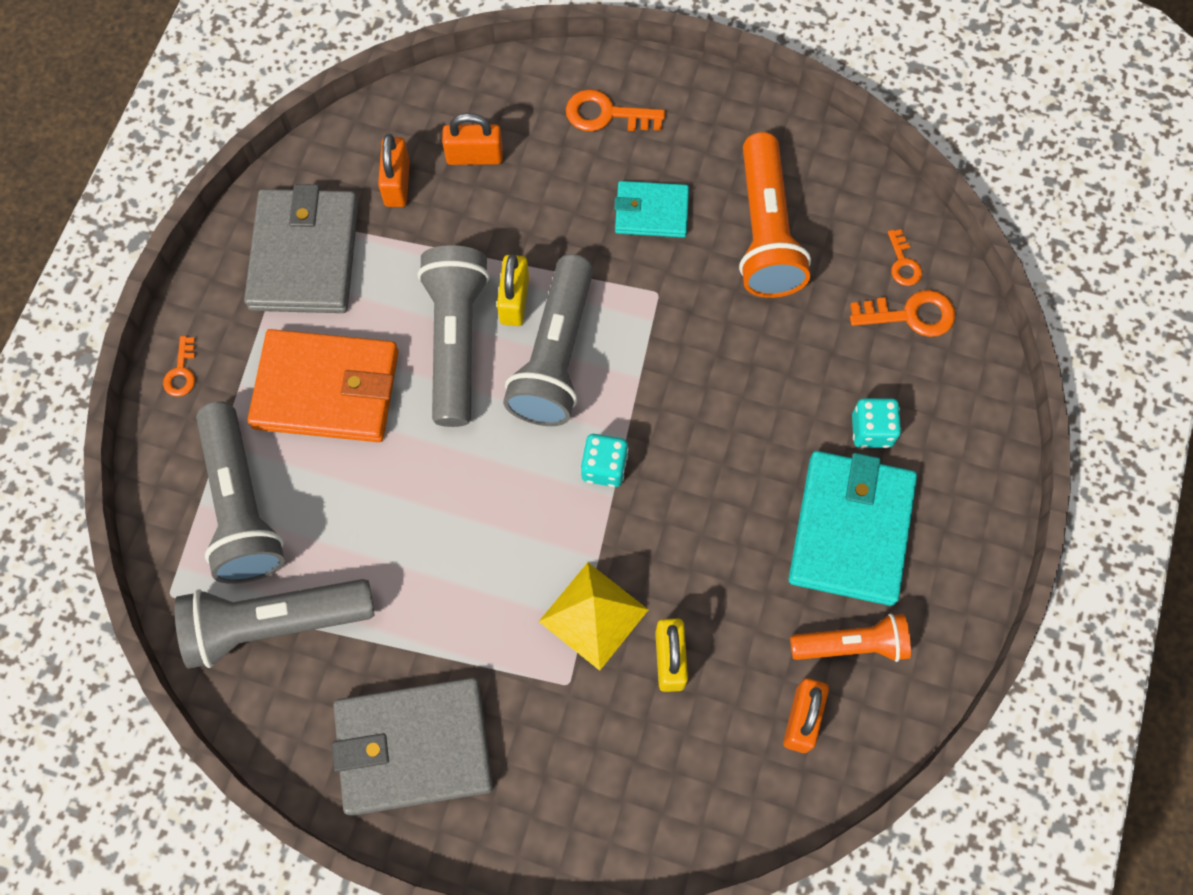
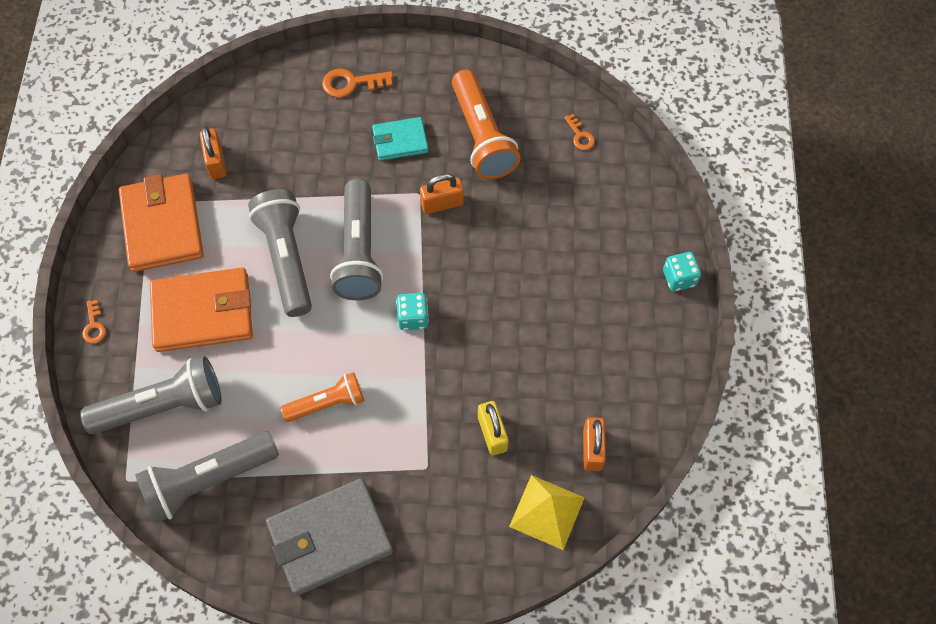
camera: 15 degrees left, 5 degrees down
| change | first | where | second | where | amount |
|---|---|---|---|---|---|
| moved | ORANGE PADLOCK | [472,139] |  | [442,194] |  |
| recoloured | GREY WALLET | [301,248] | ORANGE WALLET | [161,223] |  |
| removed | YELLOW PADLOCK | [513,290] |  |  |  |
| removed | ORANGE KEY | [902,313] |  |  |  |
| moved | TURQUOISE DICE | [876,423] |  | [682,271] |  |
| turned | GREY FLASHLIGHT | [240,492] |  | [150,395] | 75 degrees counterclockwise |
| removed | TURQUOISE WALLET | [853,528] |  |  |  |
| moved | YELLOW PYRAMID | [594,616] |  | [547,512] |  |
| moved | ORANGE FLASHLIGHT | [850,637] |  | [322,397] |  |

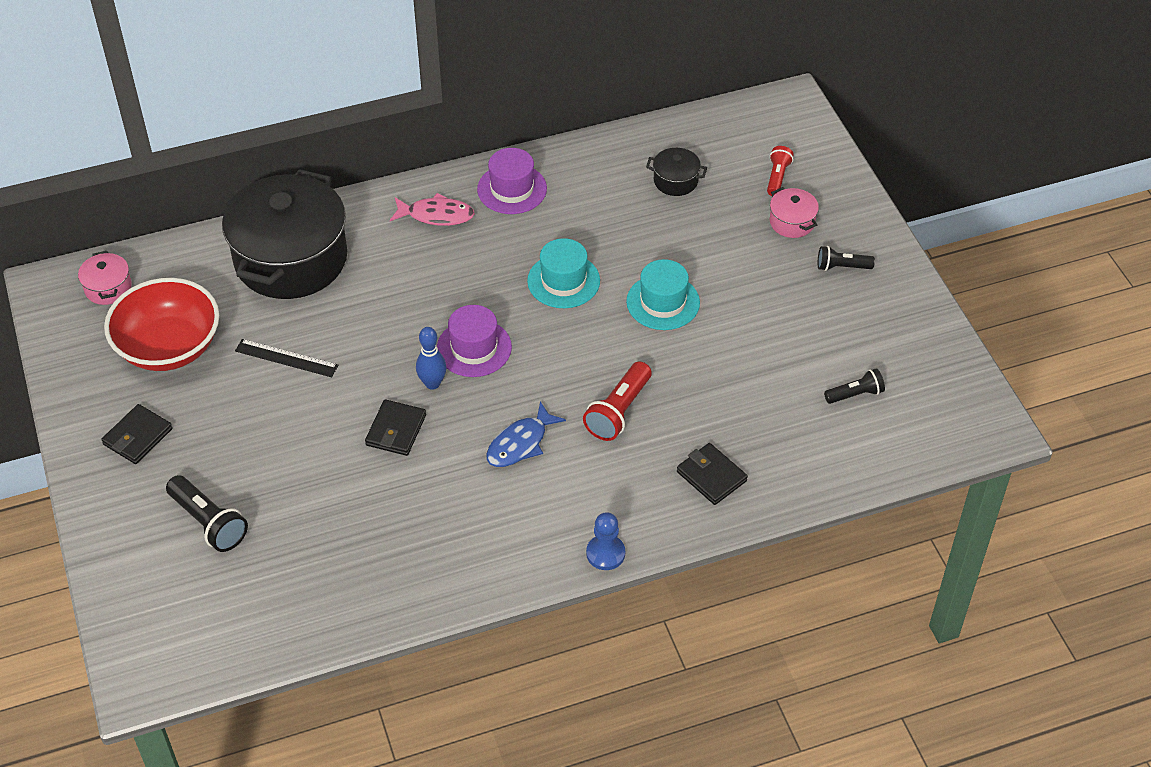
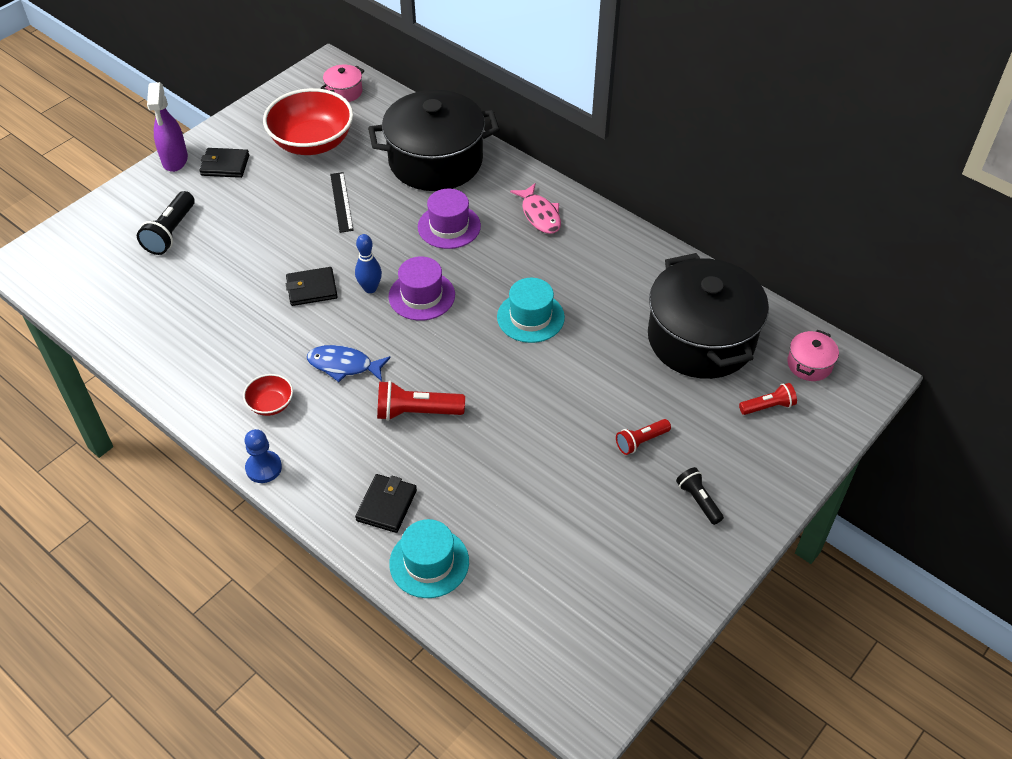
camera: 60 degrees right, 0 degrees up
| change | first | where | second | where | amount |
|---|---|---|---|---|---|
| moved | PURPLE HAT | [512,181] |  | [449,218] |  |
| resized | BLACK POT | [676,172] |  | [708,316] | x2.44 |
| moved | PINK POT | [794,212] |  | [813,355] |  |
| moved | TURQUOISE HAT | [663,294] |  | [429,558] |  |
| removed | BLACK FLASHLIGHT | [854,386] |  |  |  |
| added |  |  | PURPLE SPRAY BOTTLE | [167,127] |  |
| added |  |  | RED BOWL | [268,395] |  |
| added |  |  | RED FLASHLIGHT | [643,437] |  |

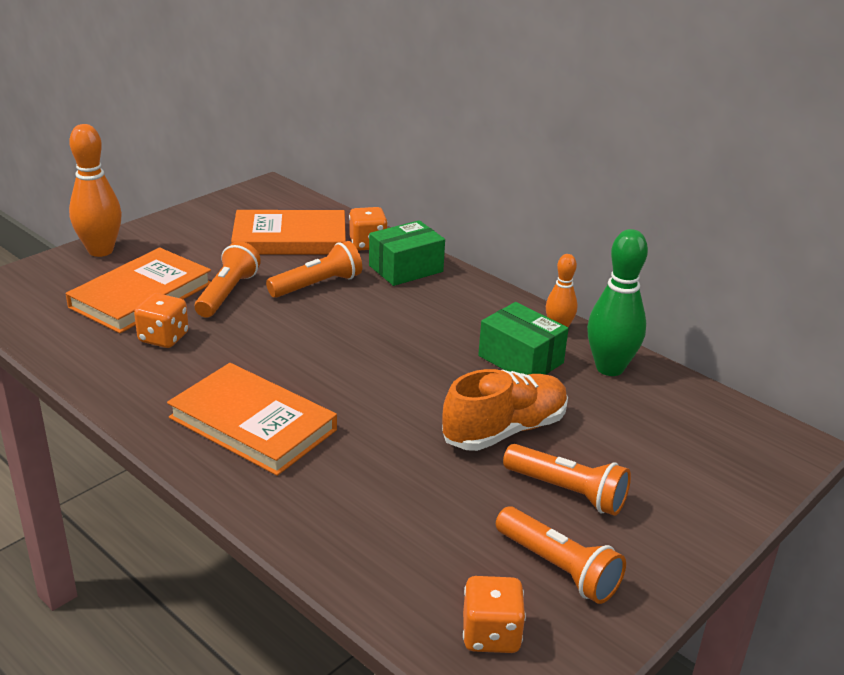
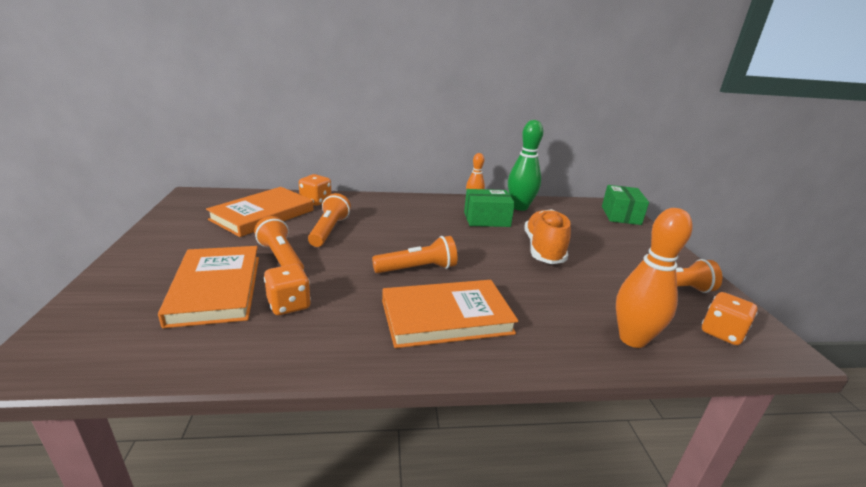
camera: 50 degrees left, 5 degrees down
| change | first | where | second | where | amount |
|---|---|---|---|---|---|
| moved | ORANGE BOWLING PIN | [95,190] |  | [654,278] |  |
| moved | GREEN BOX | [407,253] |  | [625,205] |  |
| moved | ORANGE FLASHLIGHT | [567,480] |  | [414,254] |  |

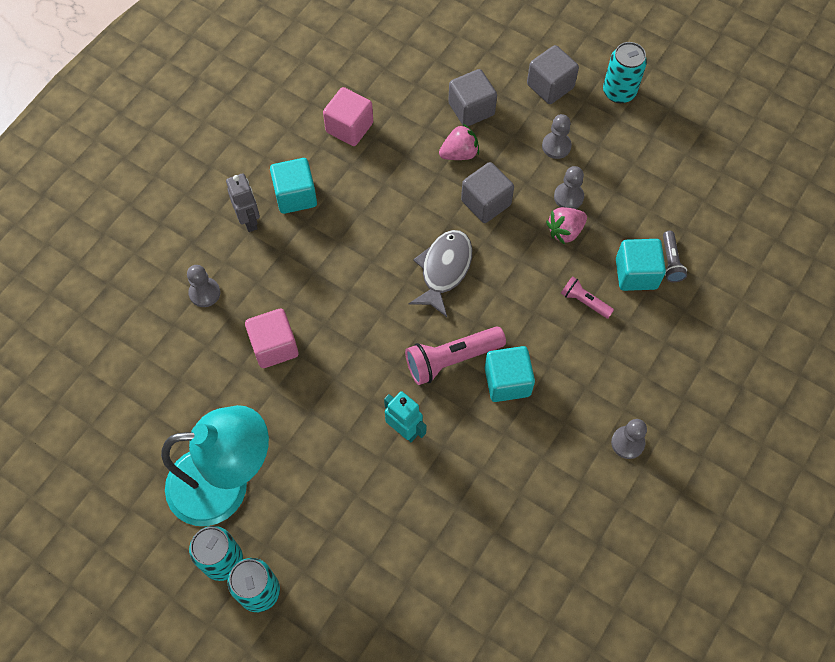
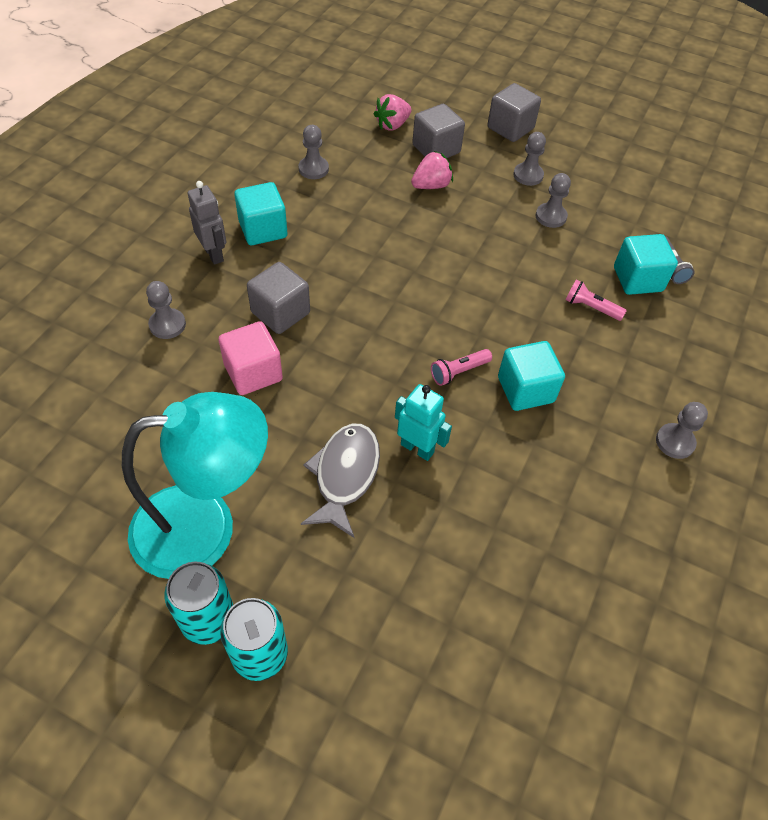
camera: 10 degrees left, 10 degrees down
| change | first | where | second | where | amount |
|---|---|---|---|---|---|
| removed | TURQUOISE CAN | [625,72] |  |  |  |
| replaced | PINK CUBE | [348,116] | GREY PAWN | [313,152] |  |
| moved | GREY CUBE | [487,192] |  | [278,298] |  |
| moved | PINK STRAWBERRY | [566,226] |  | [393,112] |  |
| moved | GREY FISH | [440,273] |  | [340,481] |  |
| resized | PINK FLASHLIGHT | [455,355] |  | [461,367] | x0.56 |

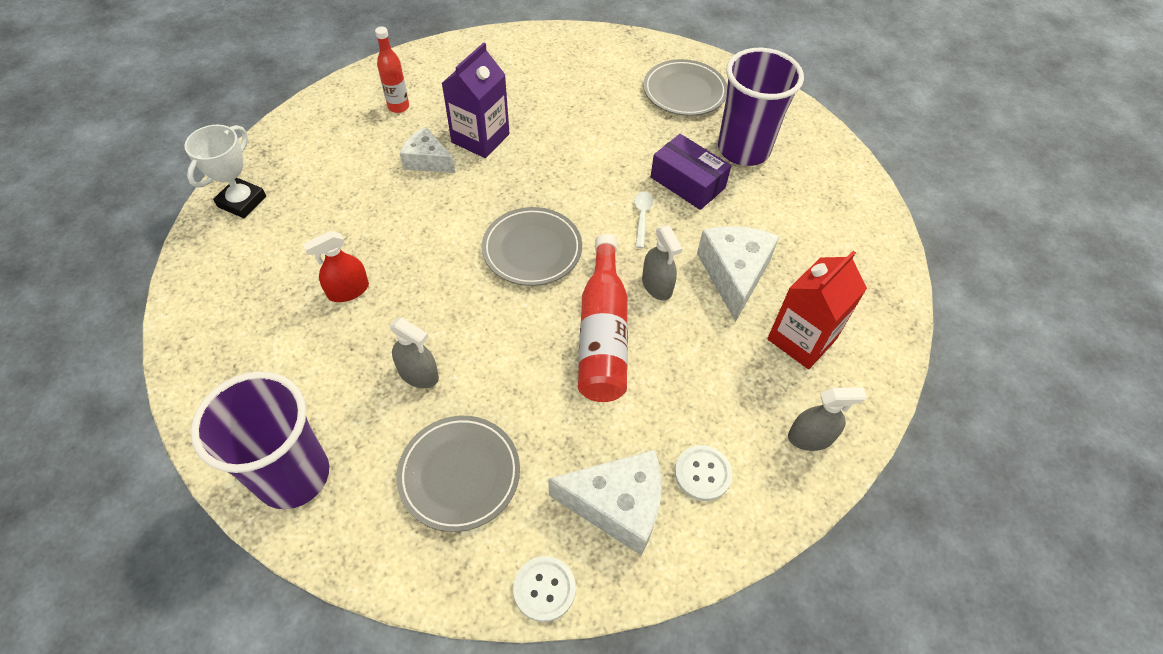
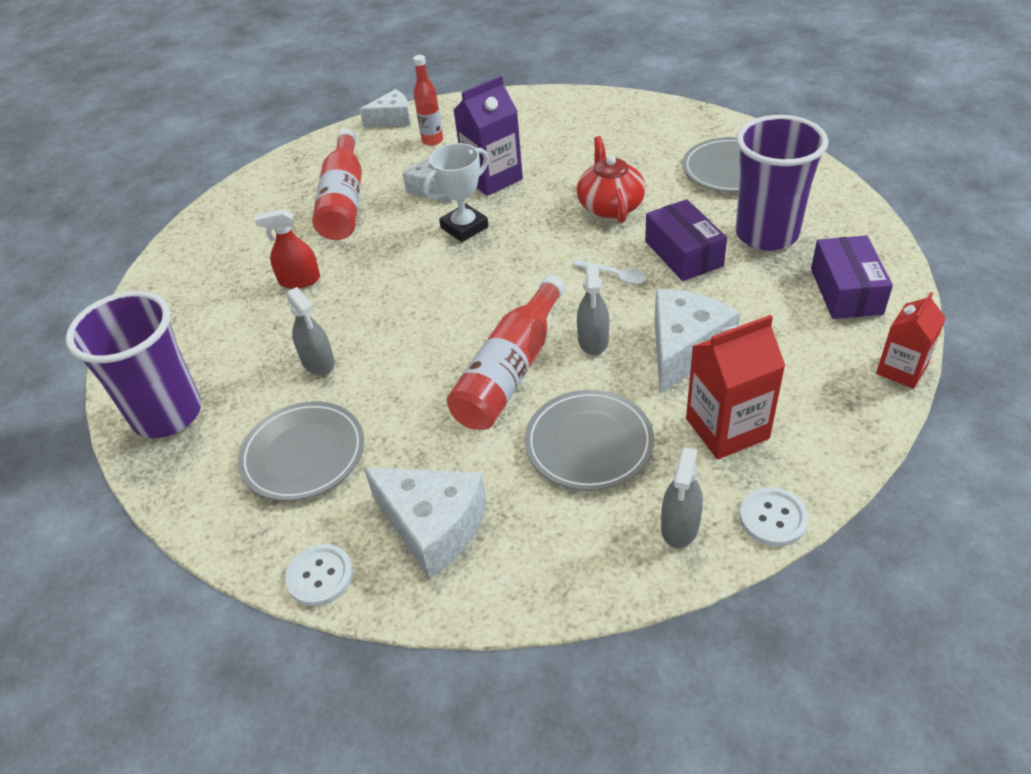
camera: 30 degrees right, 10 degrees down
| change | first | where | second | where | amount |
|---|---|---|---|---|---|
| moved | WHITE TROPHY | [225,171] |  | [456,192] |  |
| turned | WHITE SPOON | [643,219] |  | [609,272] | 90 degrees clockwise |
| moved | GREY PLATE | [532,246] |  | [589,440] |  |
| turned | GREY SPRAY BOTTLE | [827,419] |  | [682,497] | 90 degrees clockwise |
| moved | WHITE BUTTON | [703,473] |  | [774,517] |  |
| added |  |  | WHITE CHEESE | [385,108] |  |
| added |  |  | RED BOTTLE | [337,184] |  |
| added |  |  | RED TEAPOT | [611,179] |  |
| added |  |  | PURPLE BOX | [852,277] |  |
| added |  |  | RED CARTON | [911,340] |  |

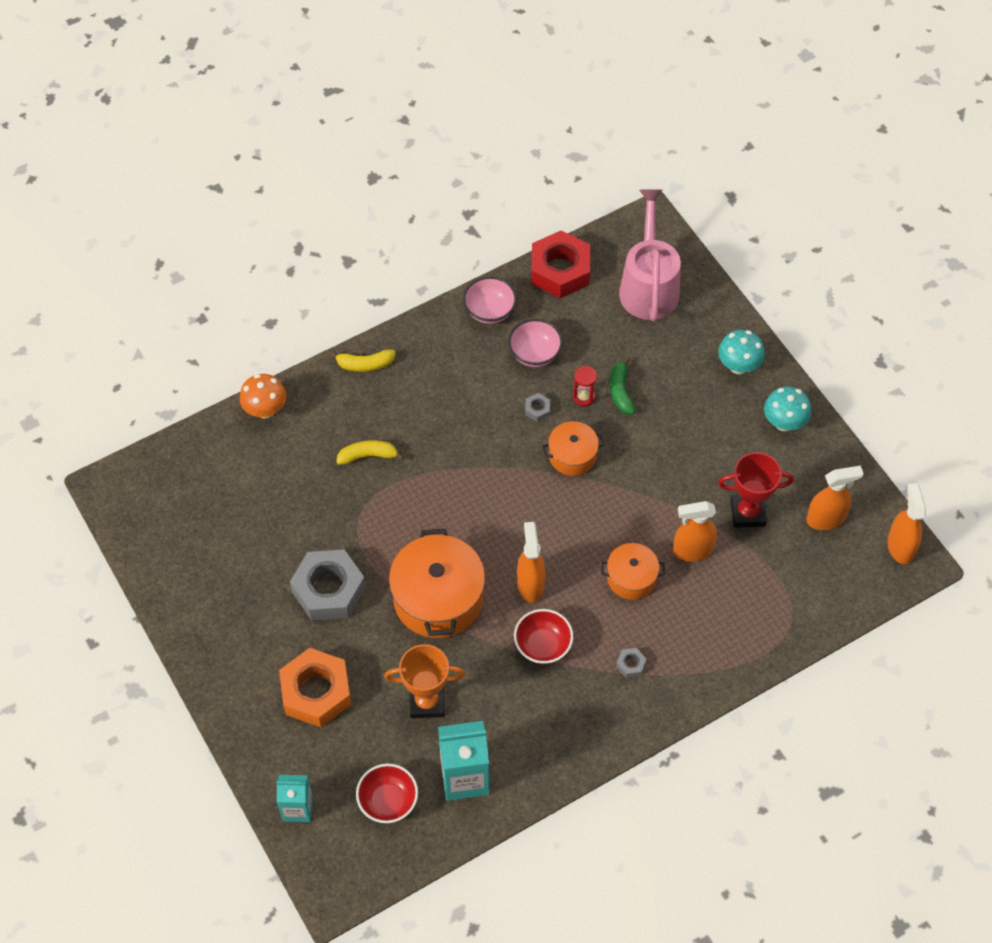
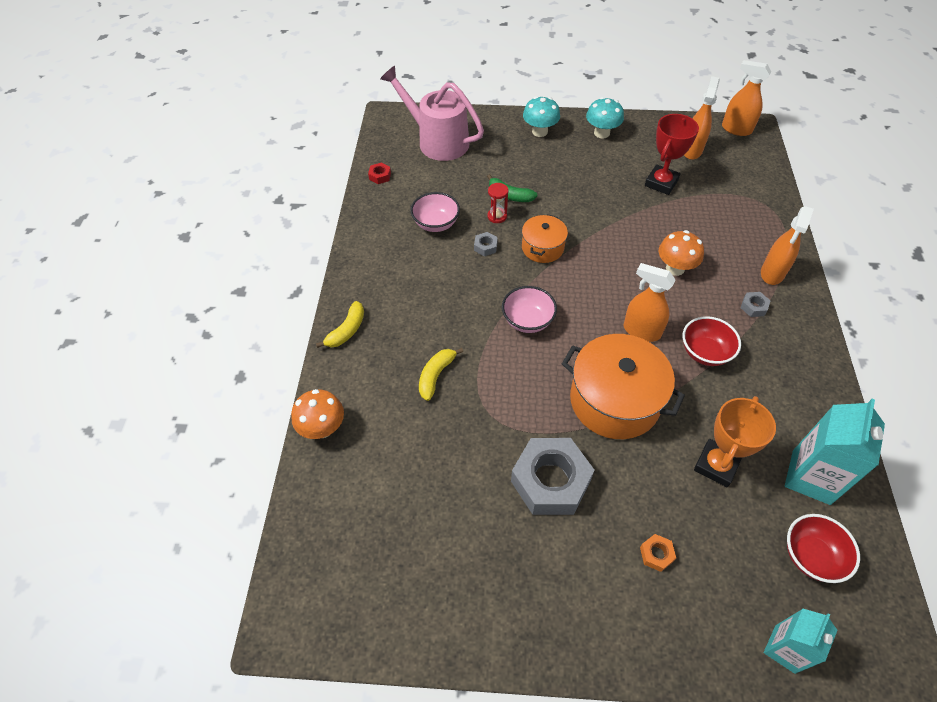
camera: 55 degrees left, 5 degrees down
| change | first | where | second | where | amount |
|---|---|---|---|---|---|
| resized | RED NUT | [560,264] |  | [379,173] | x0.40 |
| moved | PINK BOWL | [490,300] |  | [529,309] |  |
| moved | ORANGE SPRAY BOTTLE | [695,531] |  | [787,245] |  |
| replaced | ORANGE POT | [633,571] | ORANGE MUSHROOM | [681,253] |  |
| resized | ORANGE NUT | [315,687] |  | [658,553] | x0.40 |

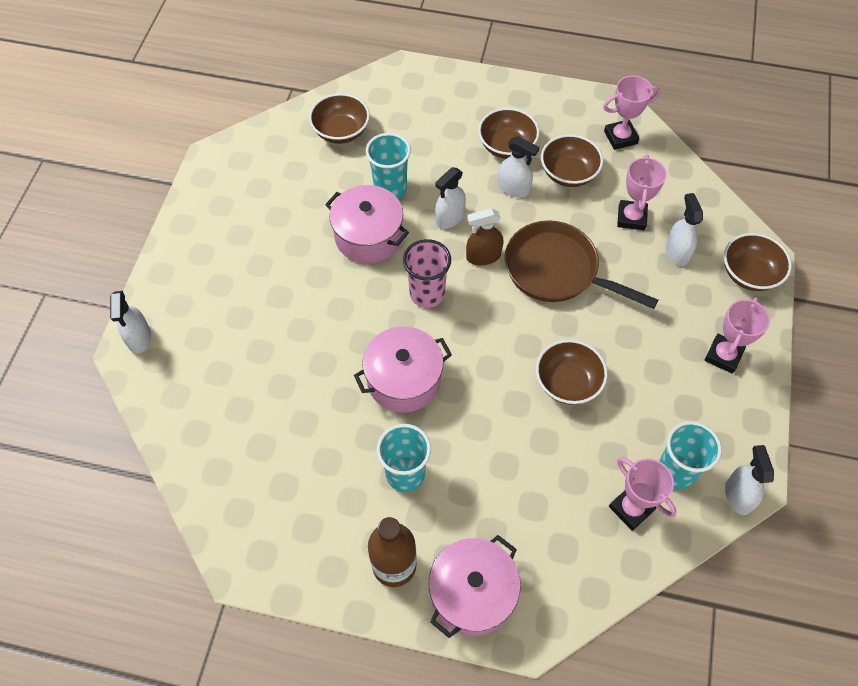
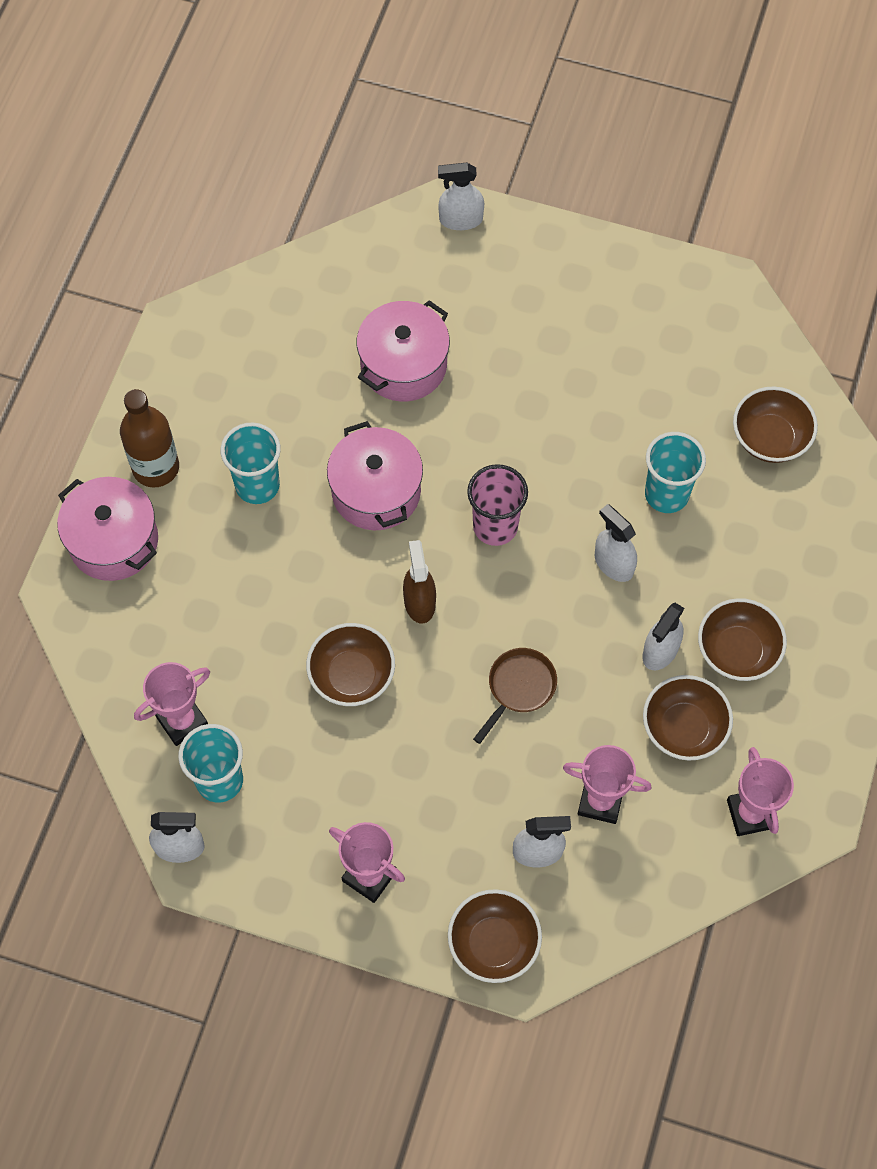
camera: 95 degrees right, 5 degrees up
| change | first | where | second | where | amount |
|---|---|---|---|---|---|
| moved | PINK POT | [367,224] |  | [403,351] |  |
| moved | BROWN SPRAY BOTTLE | [485,236] |  | [419,581] |  |
| resized | BROWN PAN | [581,264] |  | [515,696] | x0.54 |

